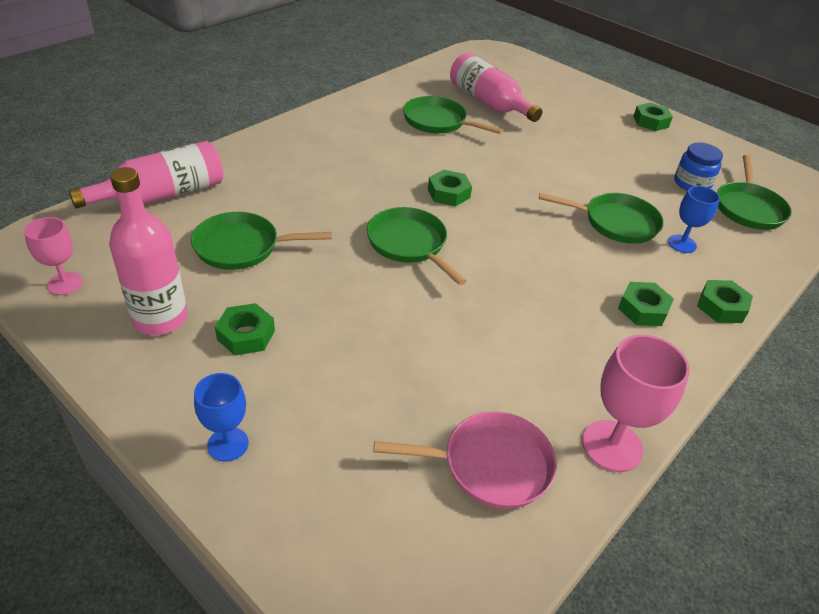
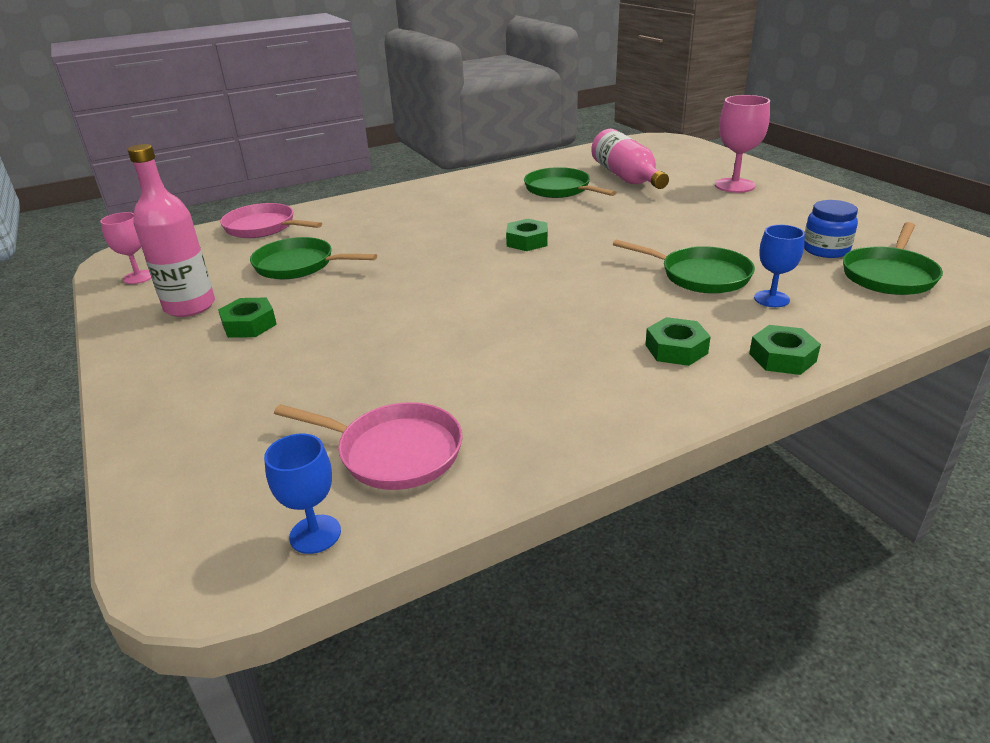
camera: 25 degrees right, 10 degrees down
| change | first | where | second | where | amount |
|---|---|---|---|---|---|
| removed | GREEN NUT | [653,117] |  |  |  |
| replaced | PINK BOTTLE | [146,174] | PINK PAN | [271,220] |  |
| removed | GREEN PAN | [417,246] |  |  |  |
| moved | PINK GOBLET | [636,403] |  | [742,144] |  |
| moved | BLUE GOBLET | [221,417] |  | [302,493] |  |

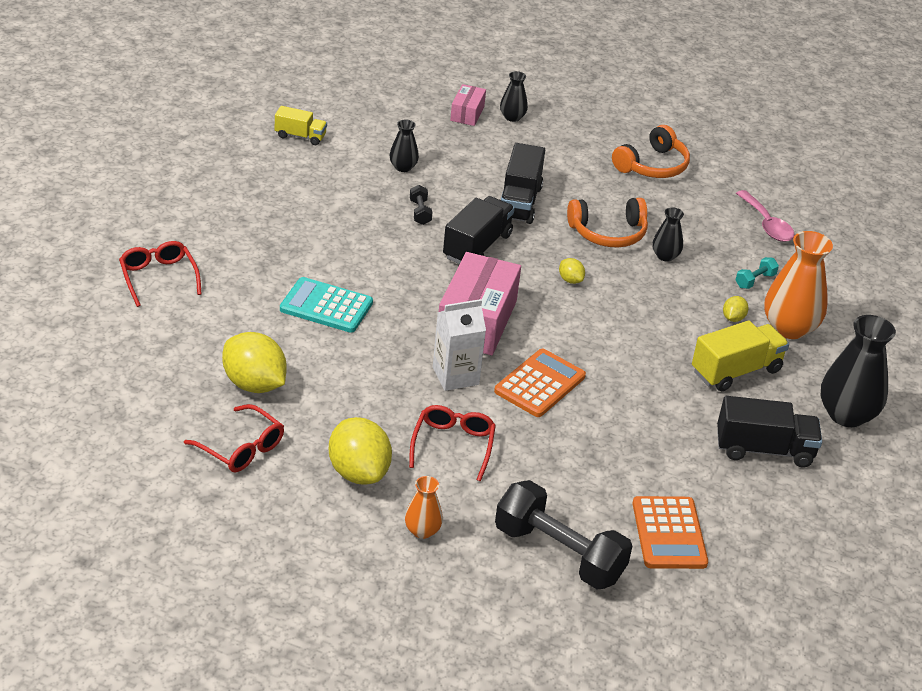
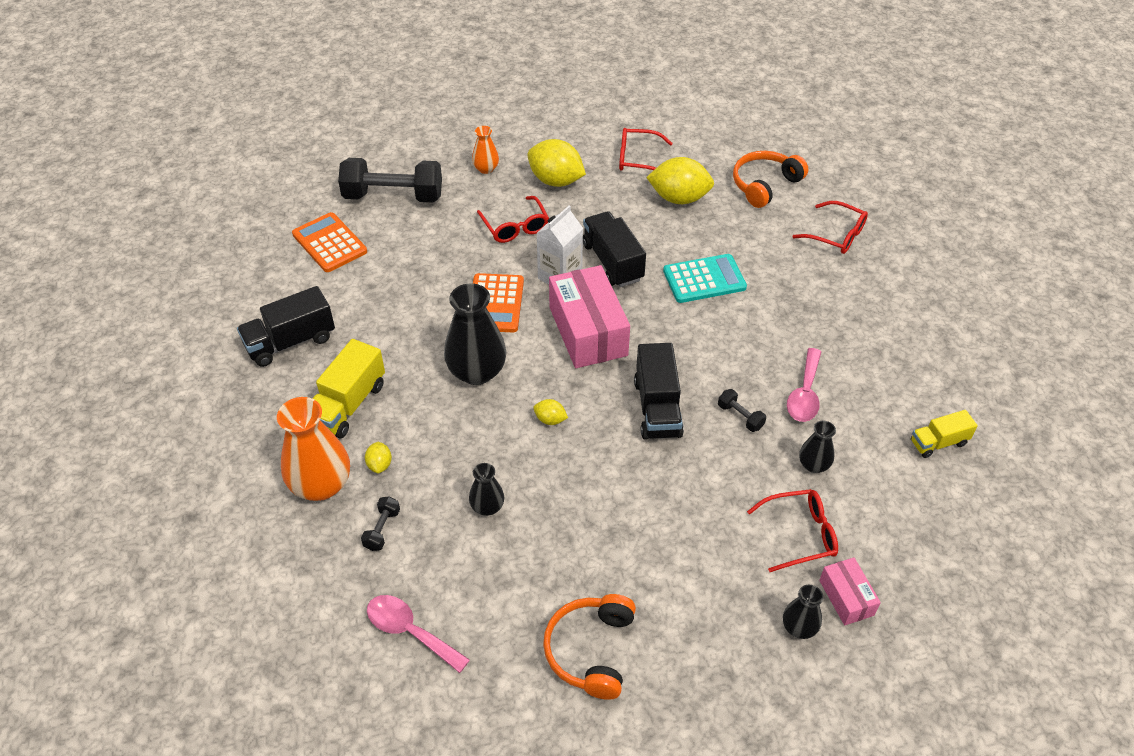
camera: 150 degrees right, 10 degrees up
| change | first | where | second | where | amount |
|---|---|---|---|---|---|
| moved | BLACK TRUCK | [523,183] |  | [614,249] |  |
| moved | ORANGE HEADPHONES | [607,222] |  | [770,179] |  |
| recoloured | TURQUOISE DUMBBELL | [757,273] | BLACK DUMBBELL | [380,523] |  |
| moved | BLACK VASE | [858,371] |  | [475,334] |  |
| added |  |  | PINK SPOON | [804,385] |  |
| added |  |  | RED GLASSES | [792,530] |  |

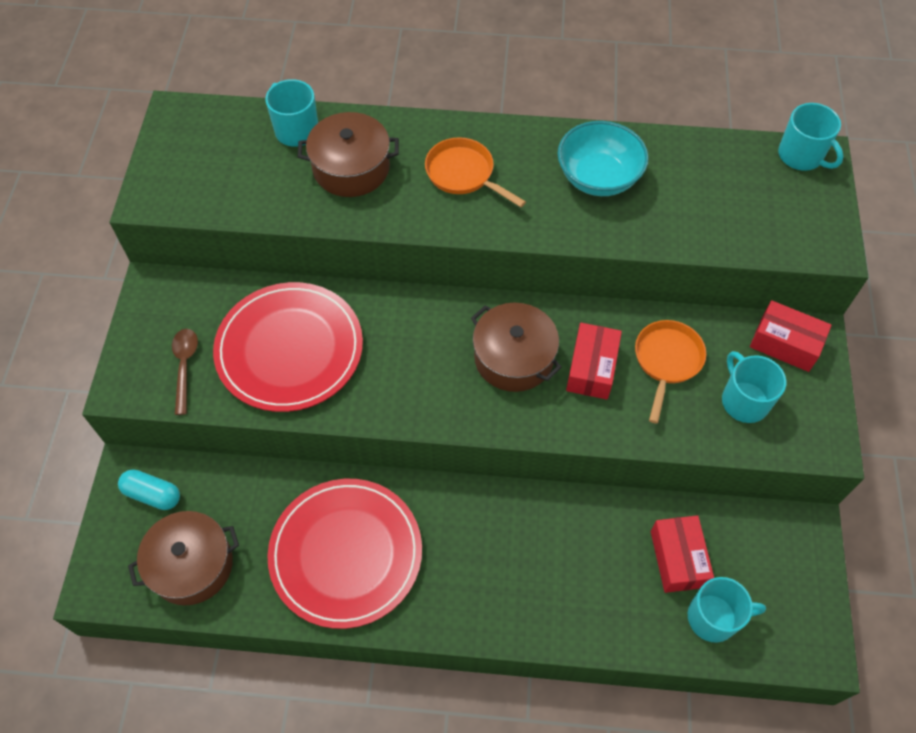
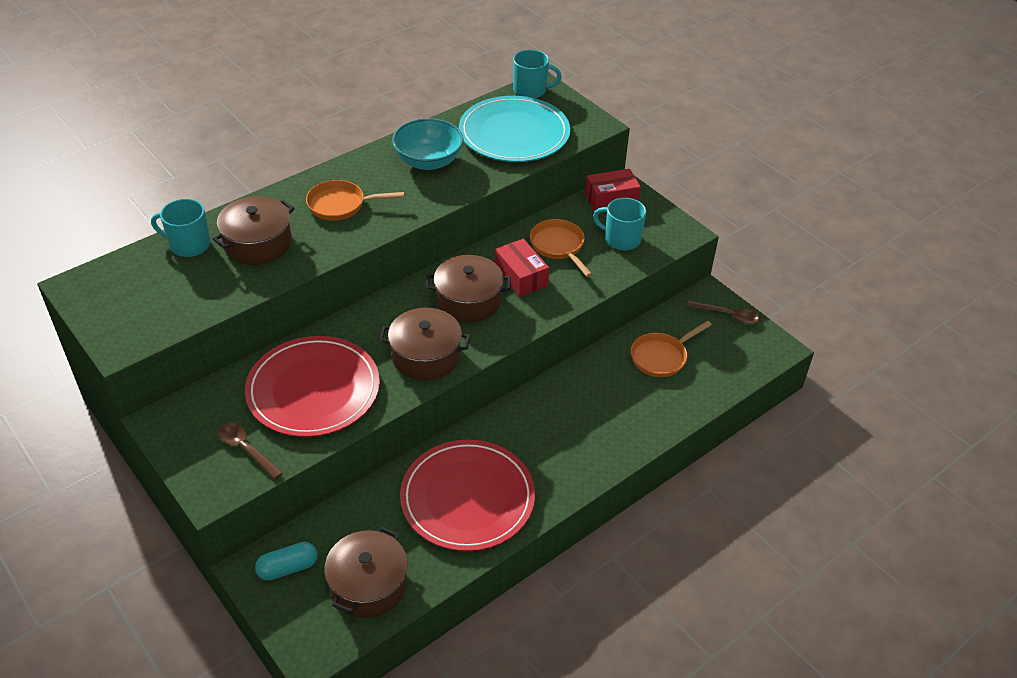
camera: 45 degrees left, 15 degrees down
| change | first | where | second | where | amount |
|---|---|---|---|---|---|
| replaced | RED BOX | [682,554] | ORANGE PAN | [671,349] |  |
| removed | TURQUOISE MUG | [727,610] |  |  |  |
| added |  |  | TURQUOISE PLATE | [514,129] |  |
| added |  |  | BROWN SPOON | [723,312] |  |
| added |  |  | BROWN POT | [424,344] |  |

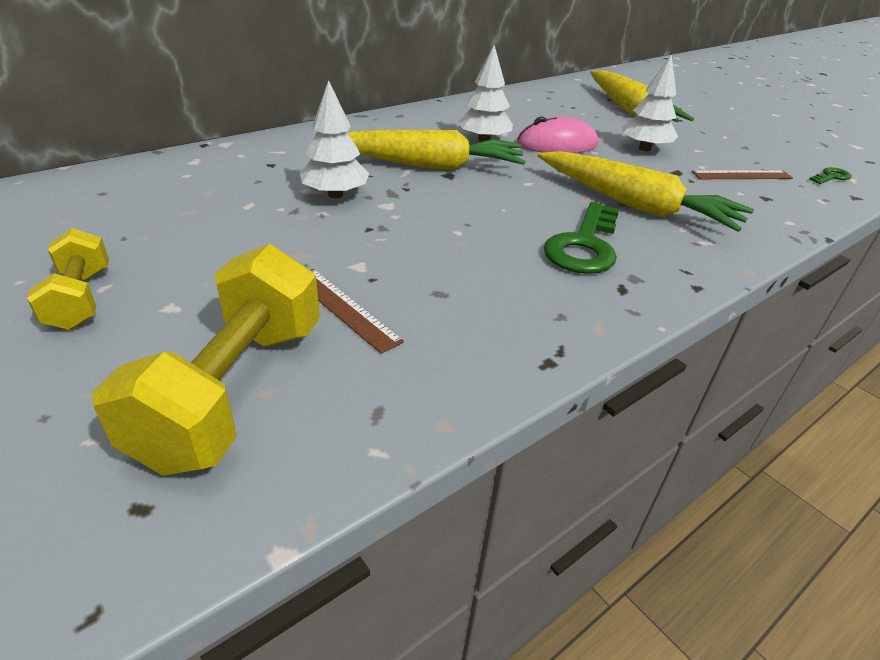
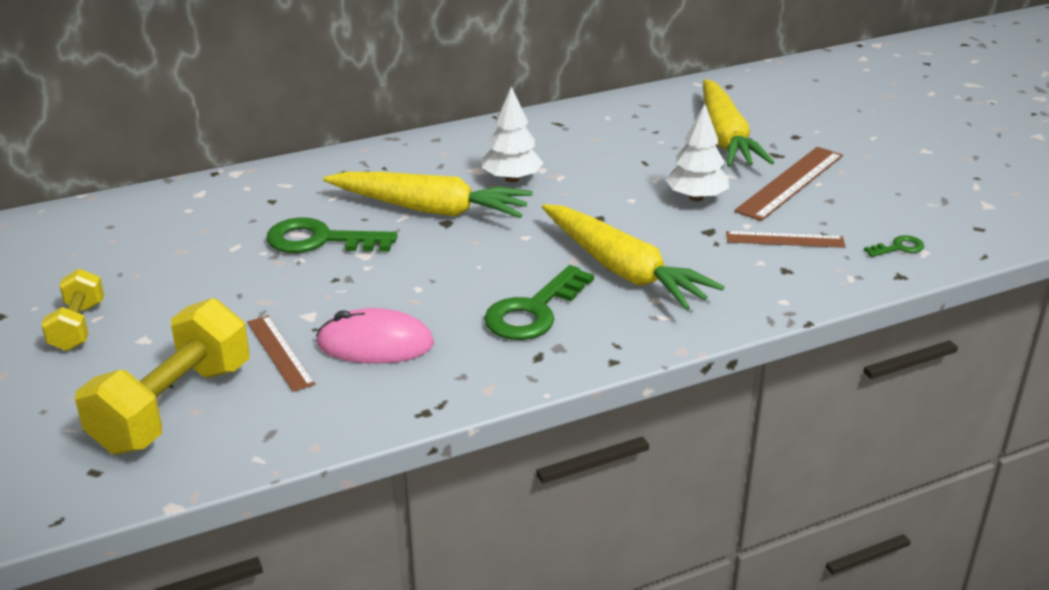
camera: 15 degrees right, 5 degrees down
| change | first | where | second | where | amount |
|---|---|---|---|---|---|
| replaced | WHITE TREE | [334,139] | GREEN KEY | [331,235] |  |
| moved | PINK MOUSE | [558,134] |  | [375,336] |  |
| added |  |  | BROWN RULER | [788,184] |  |

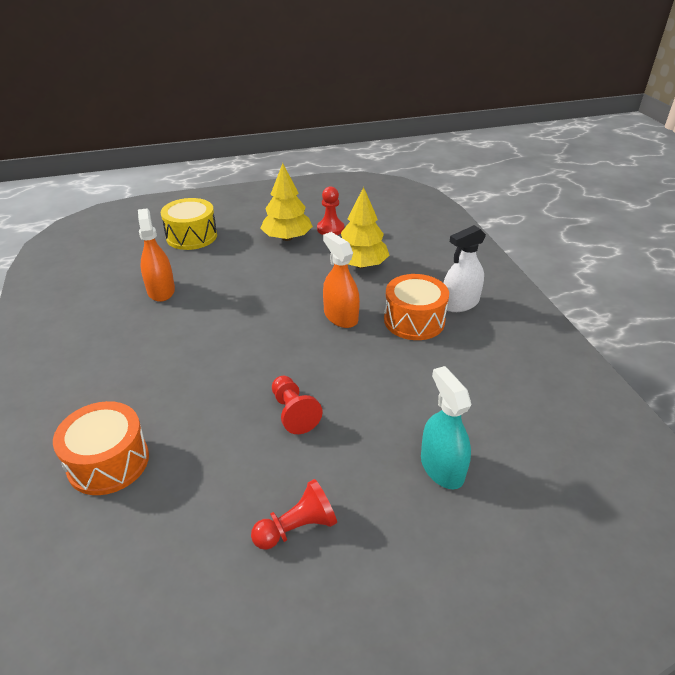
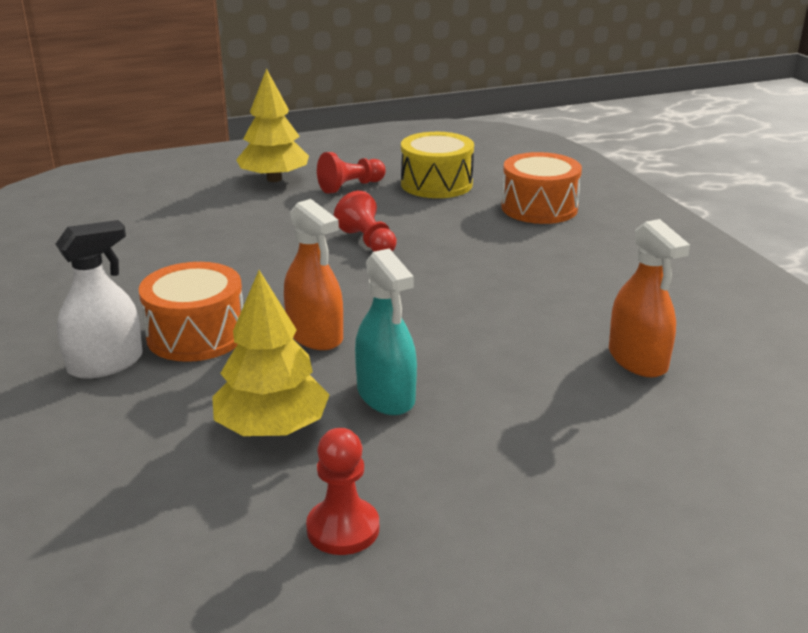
camera: 175 degrees right, 10 degrees down
| change | first | where | second | where | amount |
|---|---|---|---|---|---|
| moved | YELLOW TREE | [286,202] |  | [272,125] |  |
| moved | YELLOW DRUM | [189,224] |  | [437,165] |  |
| moved | TURQUOISE SPRAY BOTTLE | [446,427] |  | [386,331] |  |

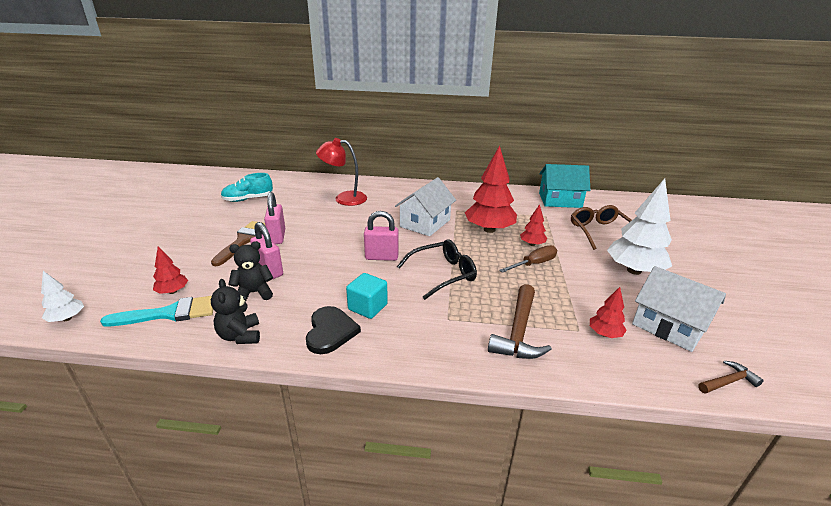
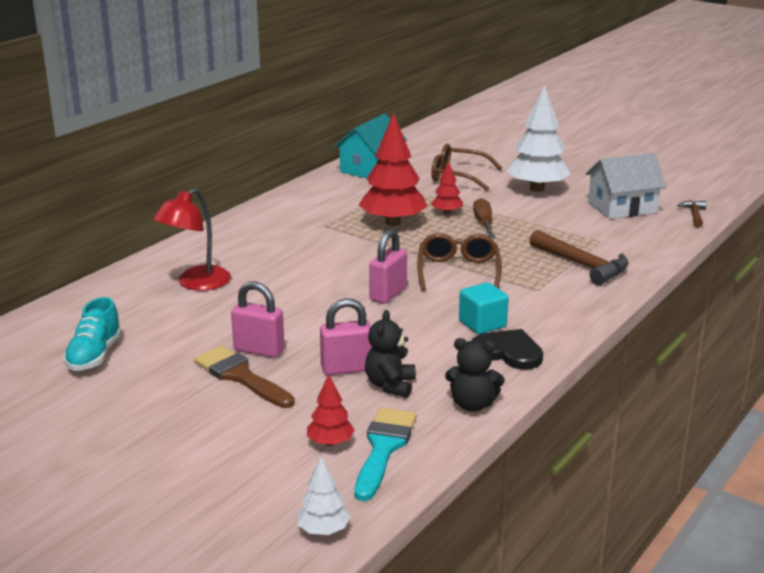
camera: 60 degrees left, 5 degrees down
| change | first | where | second | where | amount |
|---|---|---|---|---|---|
| removed | WHITE HOUSE | [425,206] |  |  |  |
| recoloured | BLACK GLASSES | [437,269] | BROWN GLASSES | [459,262] |  |
| removed | RED TREE | [608,312] |  |  |  |

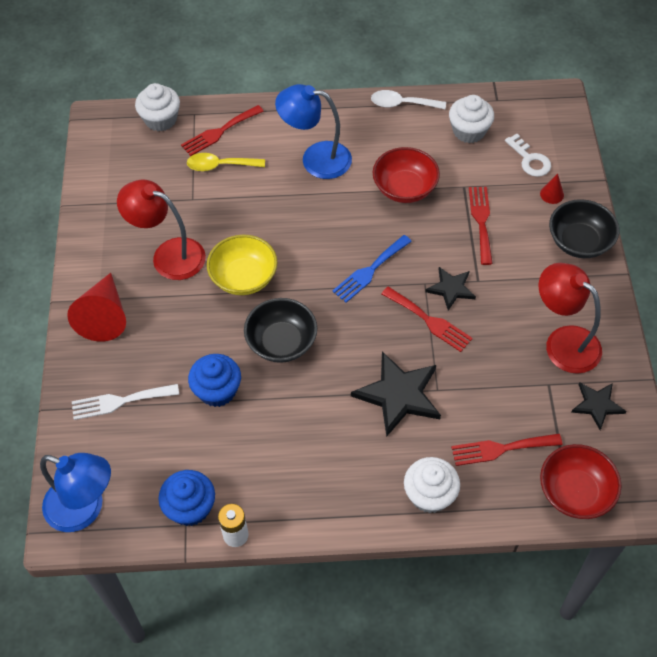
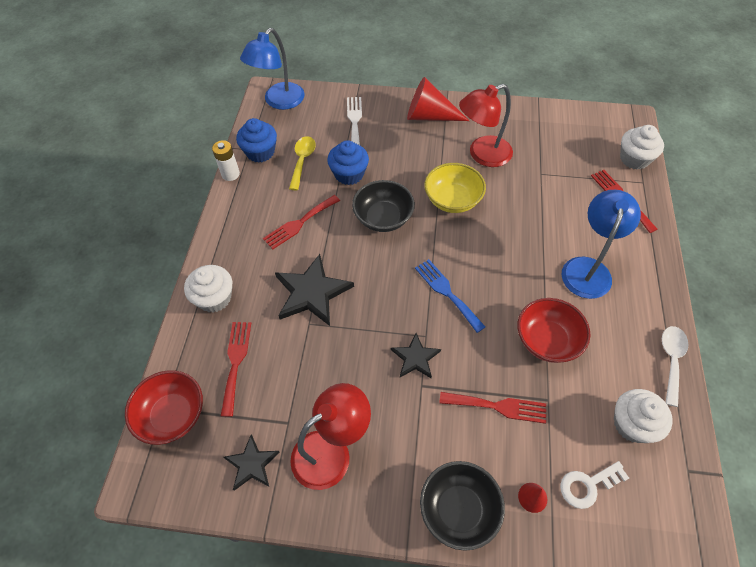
camera: 100 degrees right, 0 degrees up
| change | first | where | second | where | amount |
|---|---|---|---|---|---|
| moved | YELLOW SPOON | [226,162] |  | [302,163] |  |
| turned | RED LAMP | [161,229] |  | [486,125] | 150 degrees counterclockwise |
| moved | RED FORK | [427,319] |  | [301,222] |  |

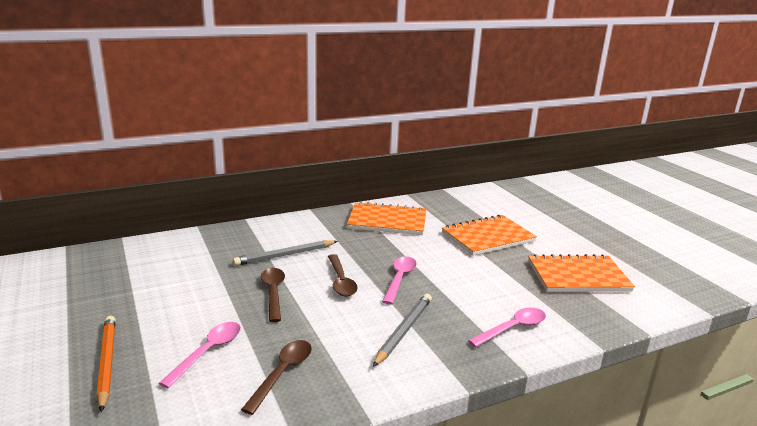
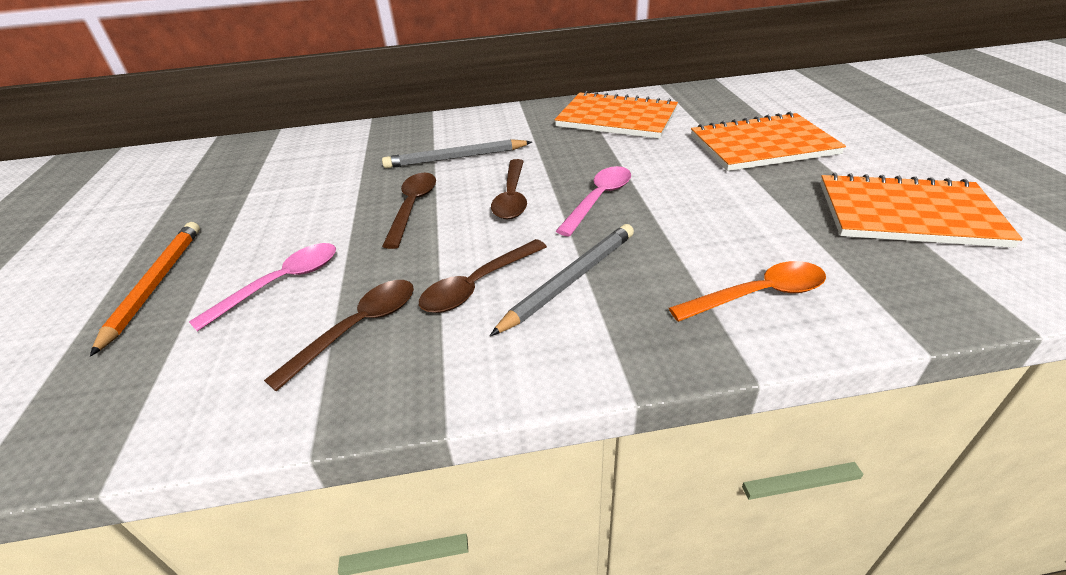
camera: 20 degrees right, 15 degrees up
| change | first | where | second | where | amount |
|---|---|---|---|---|---|
| recoloured | PINK SPOON | [507,327] | ORANGE SPOON | [747,291] |  |
| added |  |  | BROWN SPOON | [483,276] |  |

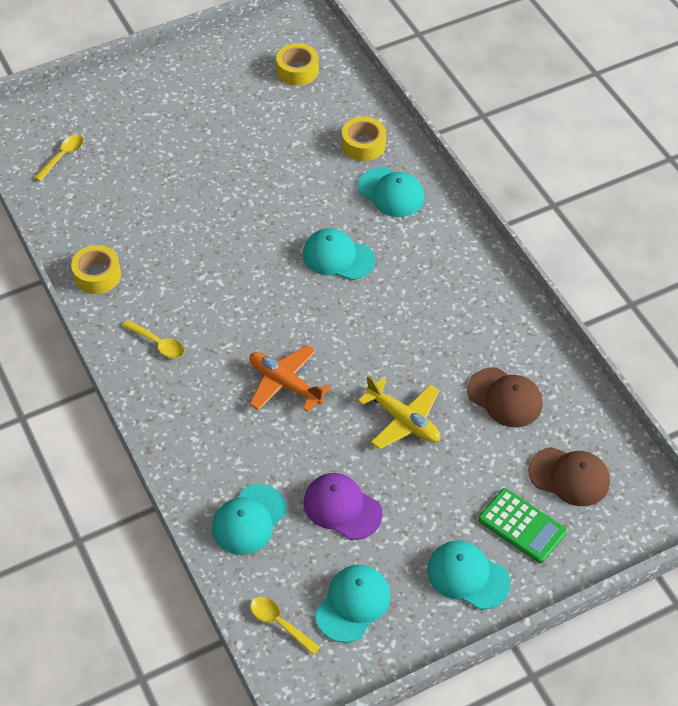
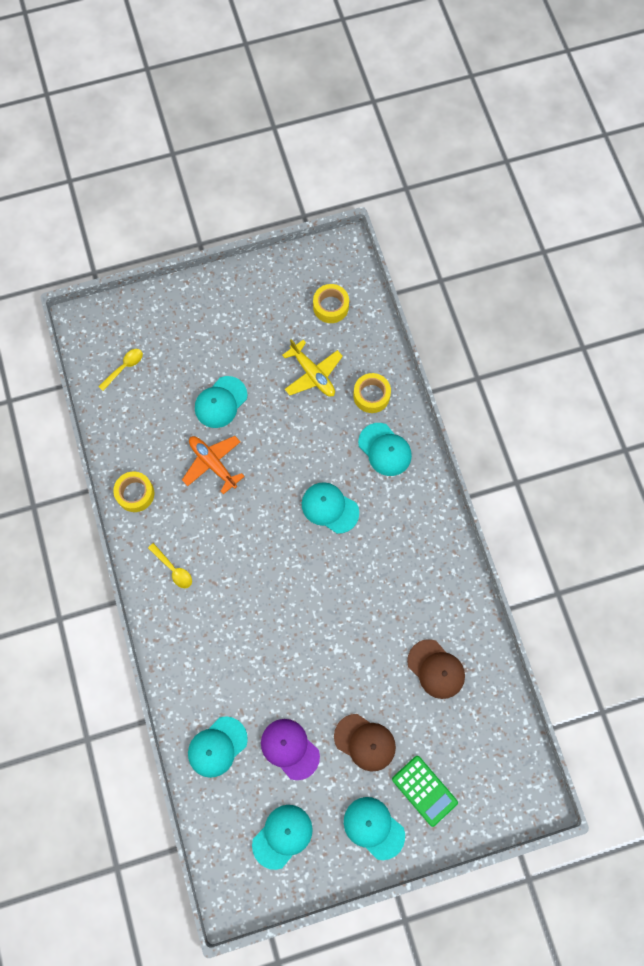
camera: 10 degrees right, 20 degrees up
| change | first | where | second | where | amount |
|---|---|---|---|---|---|
| moved | ORANGE PLANE | [290,378] |  | [213,465] |  |
| moved | YELLOW PLANE | [399,412] |  | [312,368] |  |
| moved | BROWN CAP | [569,476] |  | [365,743] |  |
| removed | YELLOW SPOON | [285,626] |  |  |  |
| added |  |  | TURQUOISE CAP | [221,402] |  |

